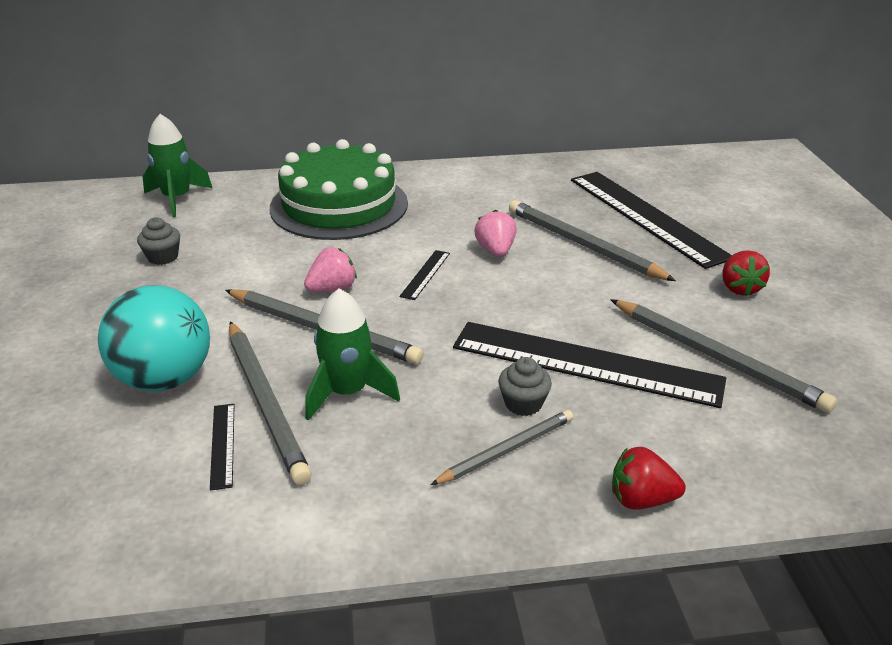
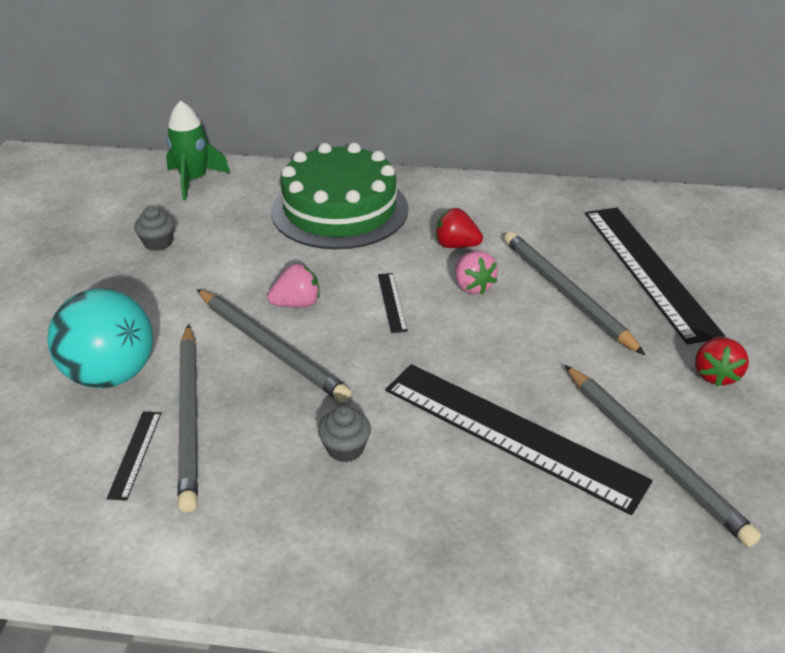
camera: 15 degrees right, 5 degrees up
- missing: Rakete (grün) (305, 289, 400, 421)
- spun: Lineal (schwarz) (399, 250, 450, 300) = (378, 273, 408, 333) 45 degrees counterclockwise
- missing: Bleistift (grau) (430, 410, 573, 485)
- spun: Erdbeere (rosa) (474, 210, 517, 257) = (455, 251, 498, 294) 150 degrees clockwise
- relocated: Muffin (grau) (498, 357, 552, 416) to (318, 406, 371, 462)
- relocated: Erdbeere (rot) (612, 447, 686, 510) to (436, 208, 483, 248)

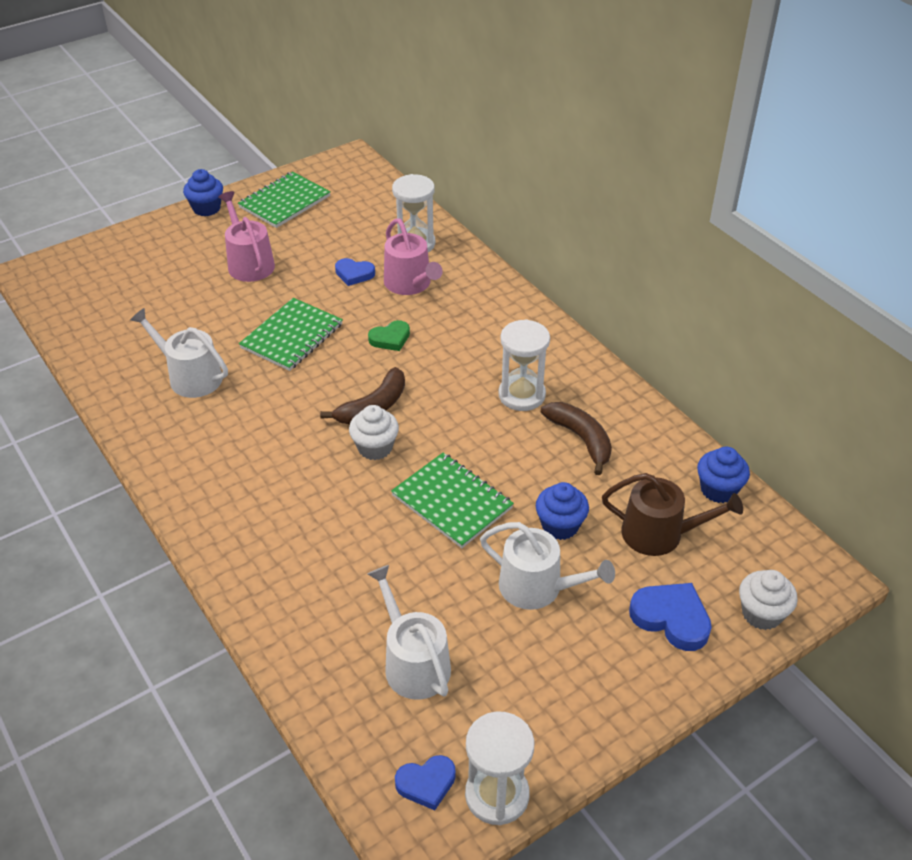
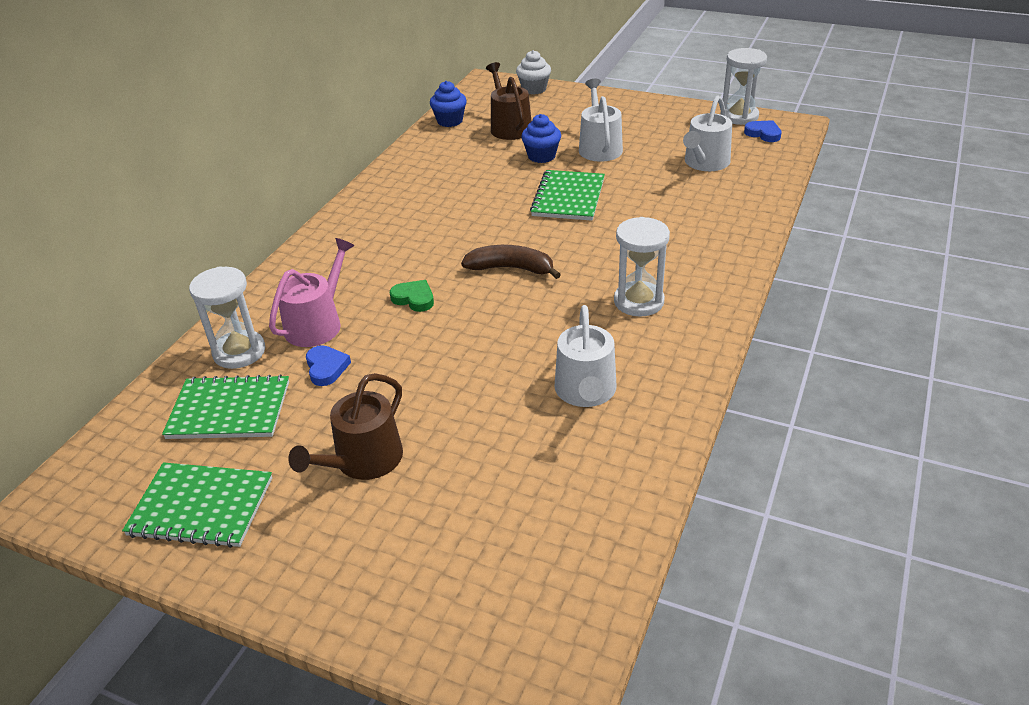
camera: 120 degrees left, 5 degrees down
- missing: Muffin (blau) (183, 169, 223, 216)
- colour: Gießkanne (rosa) (218, 191, 275, 282) to Gießkanne (braun) (288, 373, 403, 480)
- relocated: Notizbuch (grün) (239, 298, 343, 371) to (162, 374, 289, 439)
- missing: Muffin (weiß) (349, 405, 399, 460)
- relocated: Sanduhr (weiß) (498, 319, 550, 411) to (614, 217, 670, 317)
- missing: Banane (braun) (541, 402, 612, 475)
- missing: Herz (blau) (629, 583, 712, 651)

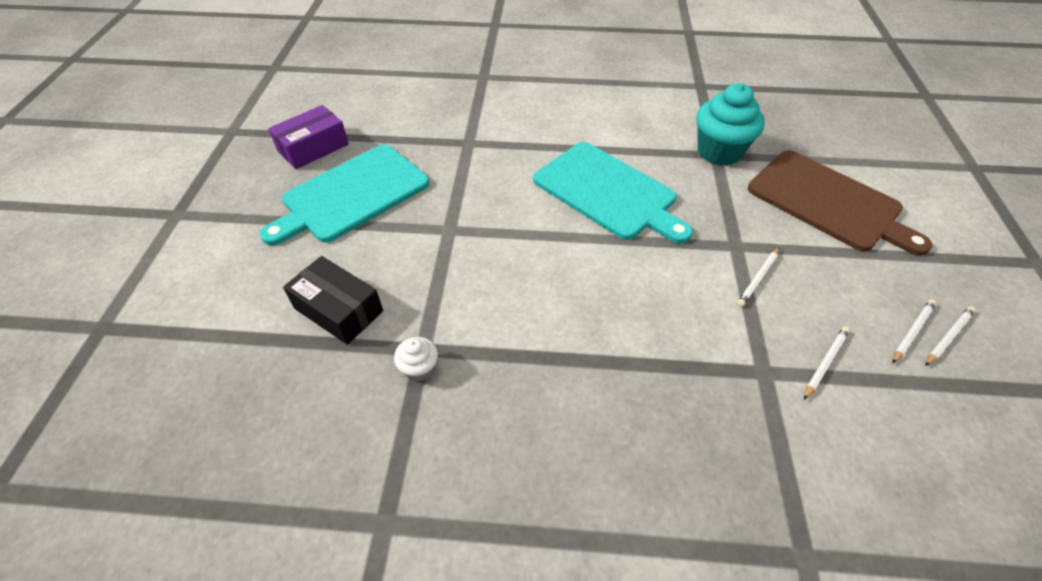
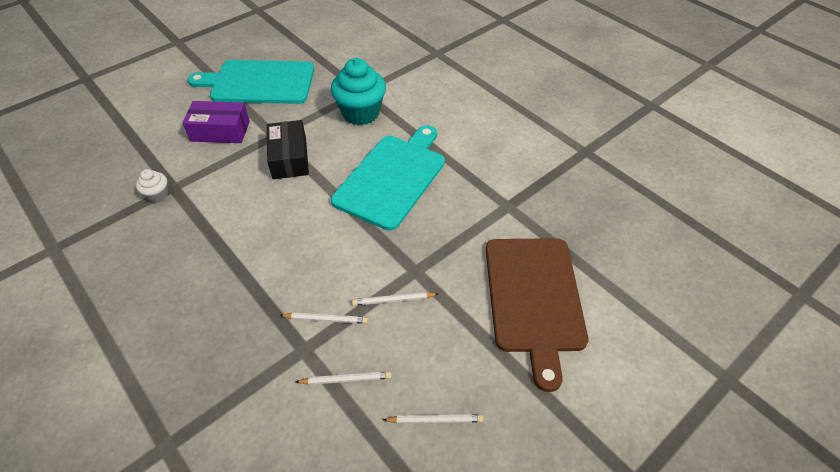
camera: 45 degrees right, 0 degrees up
- relocated: Schachtel (lila) (268, 105, 349, 169) to (183, 101, 250, 143)
- relocated: Schachtel (schwarz) (283, 256, 383, 345) to (267, 120, 309, 179)
- spun: Schneidebrett (türkis) (533, 142, 693, 244) = (331, 125, 445, 231) 150 degrees counterclockwise
- relocated: Muffin (türkis) (696, 83, 765, 166) to (331, 58, 386, 125)
- relocated: Bleistift (weiß) (926, 306, 976, 366) to (280, 313, 368, 324)

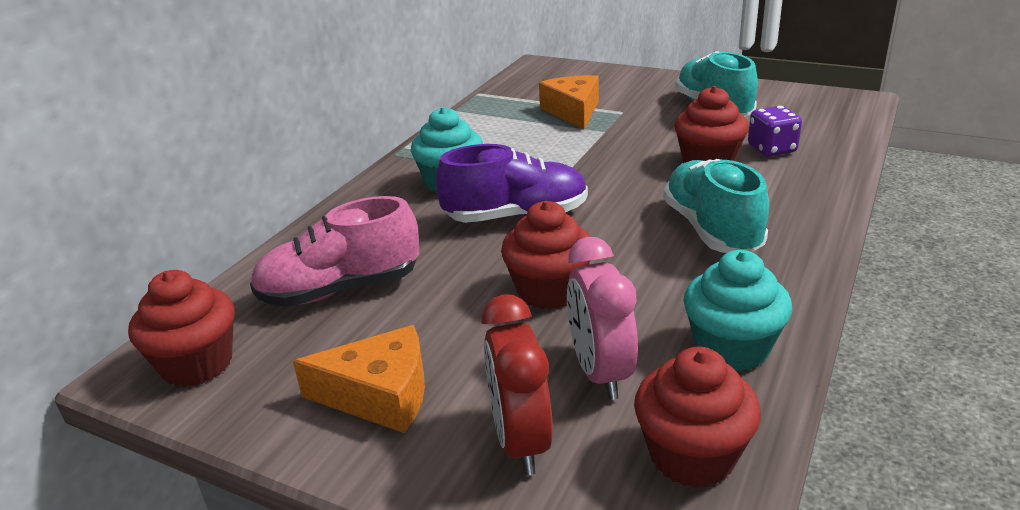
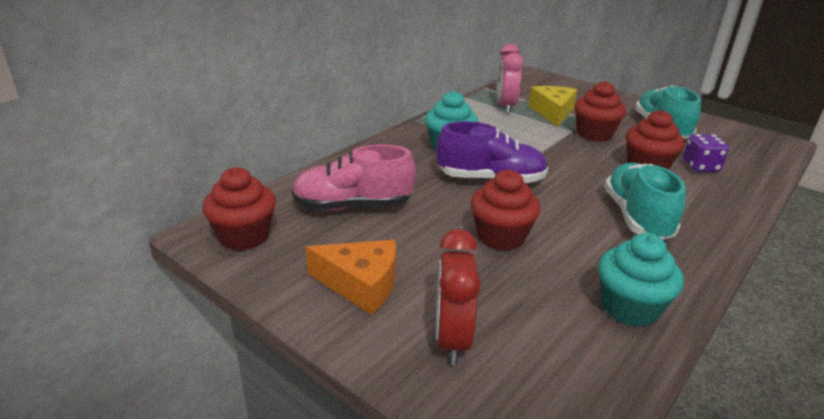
camera: 10 degrees right, 0 degrees up
- colour: Käse (orange) (539, 75, 599, 130) to Käse (gelb) (529, 86, 577, 127)
- relocated: Wecker (rosa) (567, 237, 638, 400) to (496, 44, 524, 114)
- relocated: Muffin (rot) (634, 347, 761, 488) to (575, 81, 626, 142)

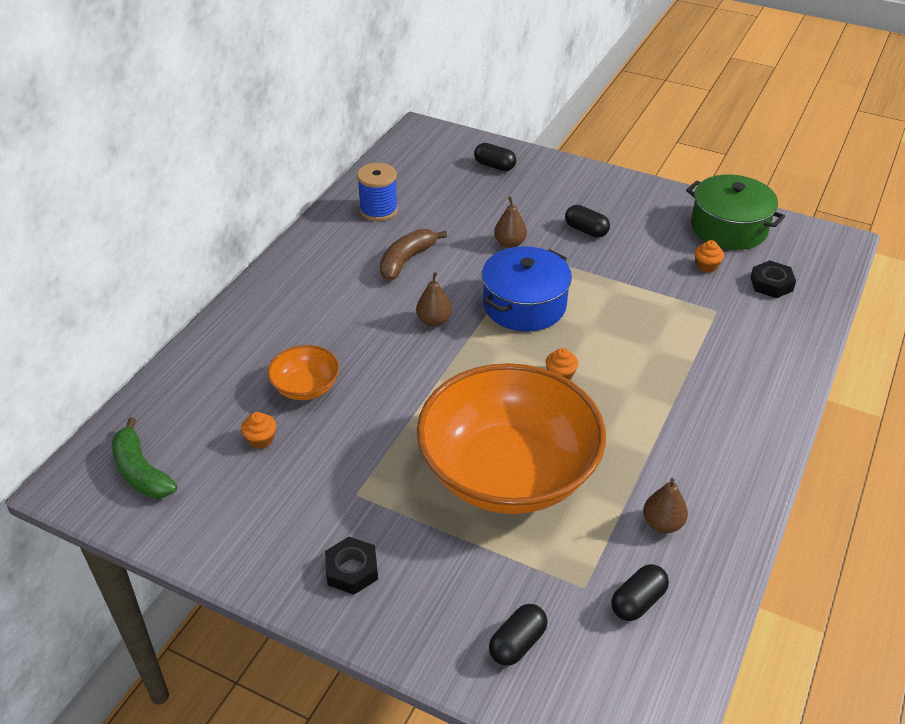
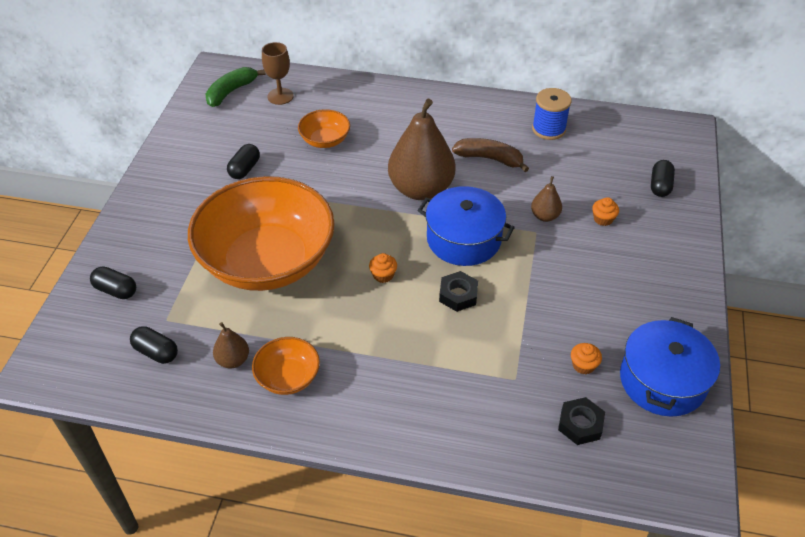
camera: 75 degrees right, 5 degrees up
- relocated: Muffin (orange) (241, 412, 276, 449) to (592, 197, 619, 226)
- relocated: Sechskantmutter (schwarz) (325, 537, 378, 595) to (439, 271, 478, 312)
- size: Birne (braun) (416, 272, 452, 327) = (388, 99, 455, 200) x2.24
- relocated: Kapsel (schwarz) (565, 205, 610, 238) to (227, 144, 260, 179)
- colour: Kochtopf (grün) (686, 175, 785, 250) to Kochtopf (blau) (620, 317, 720, 417)
- appeared: Schüssel (orange) (252, 337, 320, 395)
- appeared: Kelch (braun) (262, 42, 294, 105)

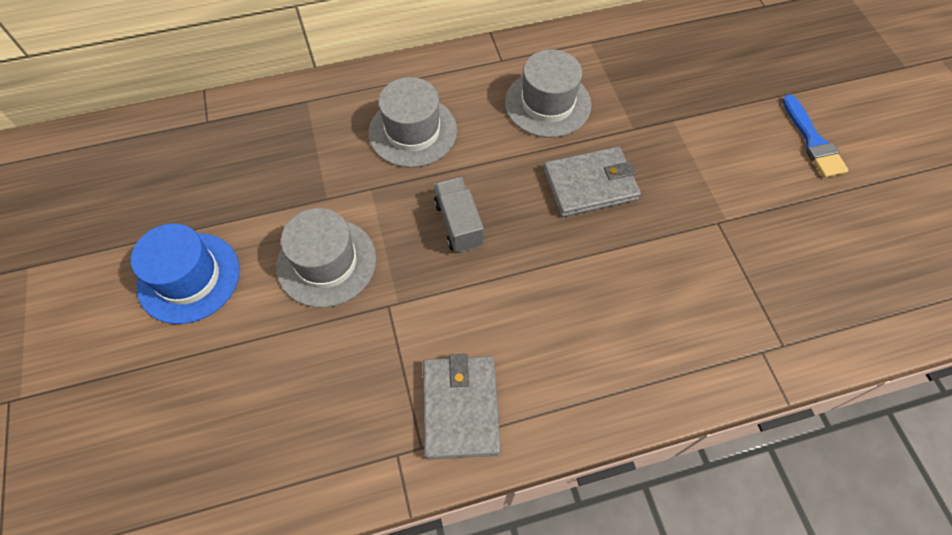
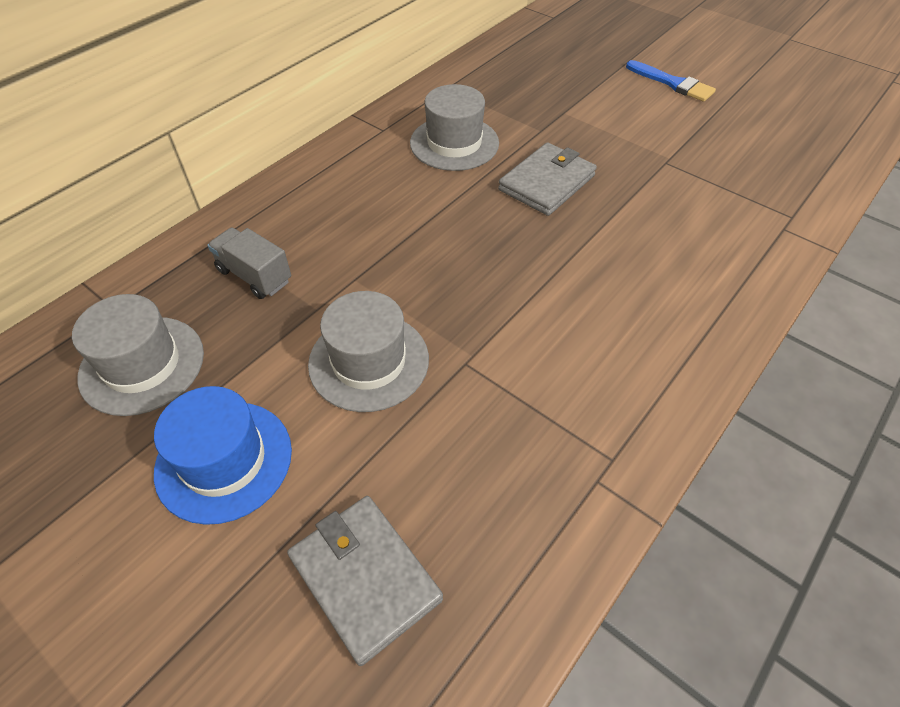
camera: 35 degrees left, 10 degrees down
- relocated: Hut (grau) (368, 77, 457, 168) to (72, 294, 204, 416)
- relocated: Geldbörse (grau) (423, 354, 501, 460) to (287, 496, 443, 666)
- relocated: Lastwagen (grau) (434, 177, 484, 253) to (207, 227, 291, 299)

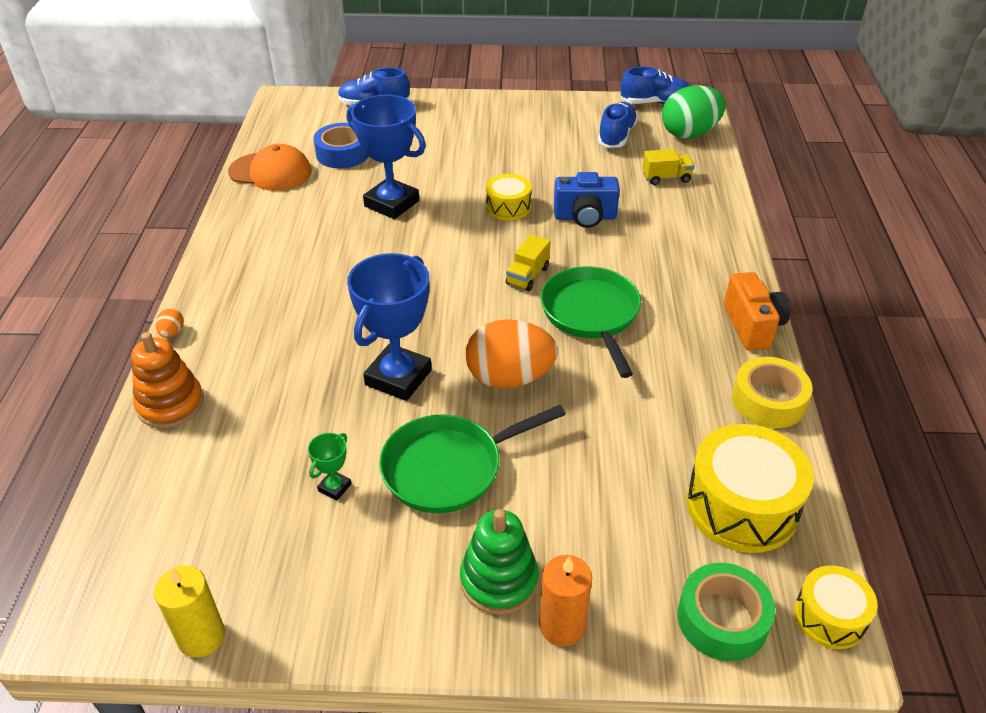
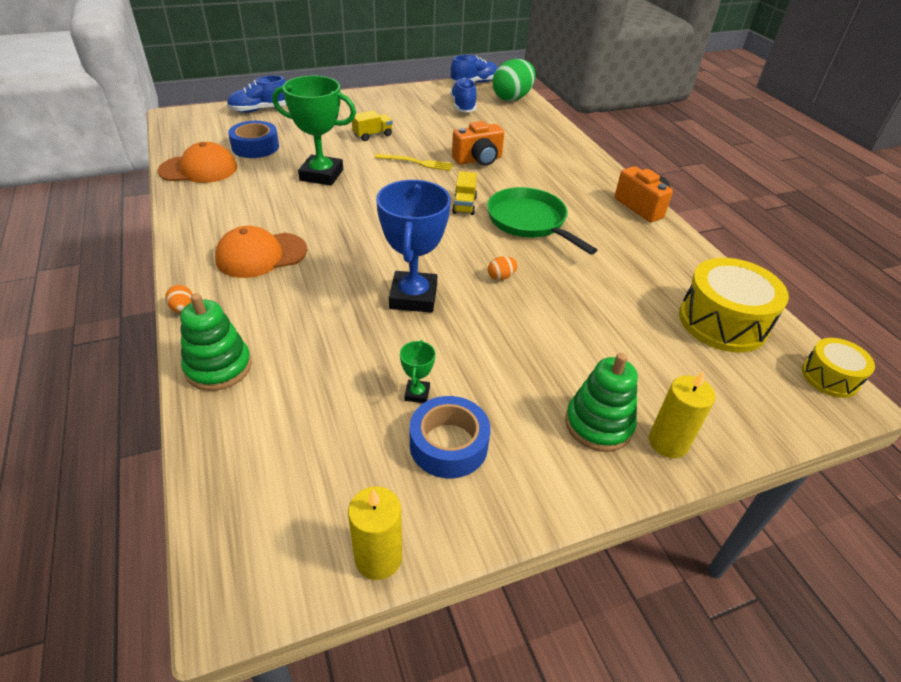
camera: 25 degrees left, 0 degrees up
- colour: Stapelspielzeug (orange) (132, 332, 204, 428) to Stapelspielzeug (grün) (180, 293, 252, 391)
- colour: Pokal (blau) (347, 95, 426, 219) to Pokal (grün) (272, 76, 356, 186)
- missing: Pfanne (grün) (379, 405, 566, 513)
- size: Ei (orange) (465, 319, 558, 389) = (488, 256, 518, 280) x0.41
- exchanged: Trommel (gelb) (486, 174, 532, 221) to Gabel (gelb) (375, 154, 453, 171)
- colour: Kerze (orange) (539, 555, 592, 646) to Kerze (gelb) (649, 371, 715, 458)
- colour: Kamera (blau) (554, 172, 620, 228) to Kamera (orange) (452, 121, 504, 166)
- relocated: Lastwagen (gelb) (642, 149, 695, 185) to (352, 110, 393, 141)
- missing: Klebeband (grün) (678, 563, 775, 661)
- missing: Klebeband (gelb) (732, 357, 812, 428)
- appeared: Kappe (orange) (215, 226, 307, 278)
- appeared: Klebeband (blau) (410, 396, 491, 479)

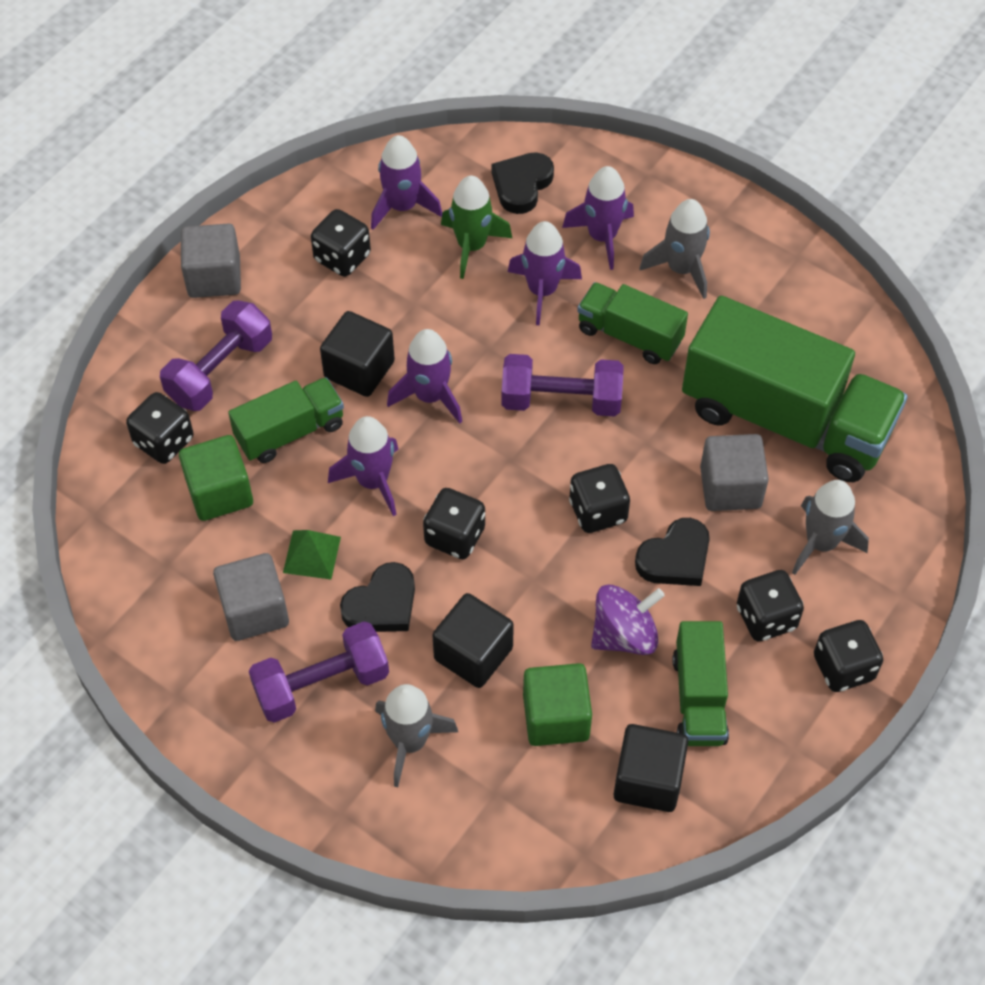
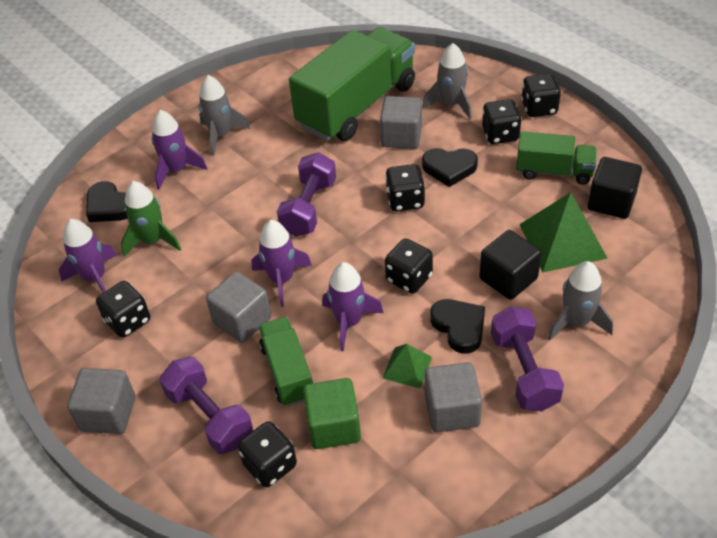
camera: 75 degrees left, 10 degrees down
- colour: Kubus (schwarz) (320, 311, 395, 397) to Kubus (grau) (206, 272, 271, 343)
- missing: Rakete (lila) (508, 221, 582, 326)
- exchanged: Kubus (grün) (523, 663, 592, 746) to Pyramide (grün) (519, 192, 608, 272)
- missing: Lastwagen (grün) (577, 282, 688, 364)
- missing: Kreisel (lila) (591, 585, 665, 655)
- spun: Herz (schwarz) (635, 518, 710, 586) = (422, 148, 478, 187) 120 degrees clockwise

